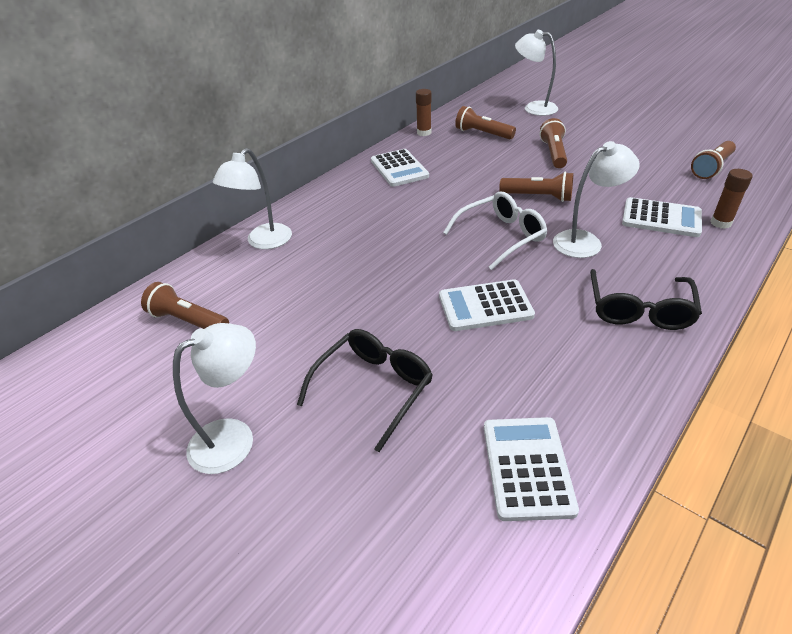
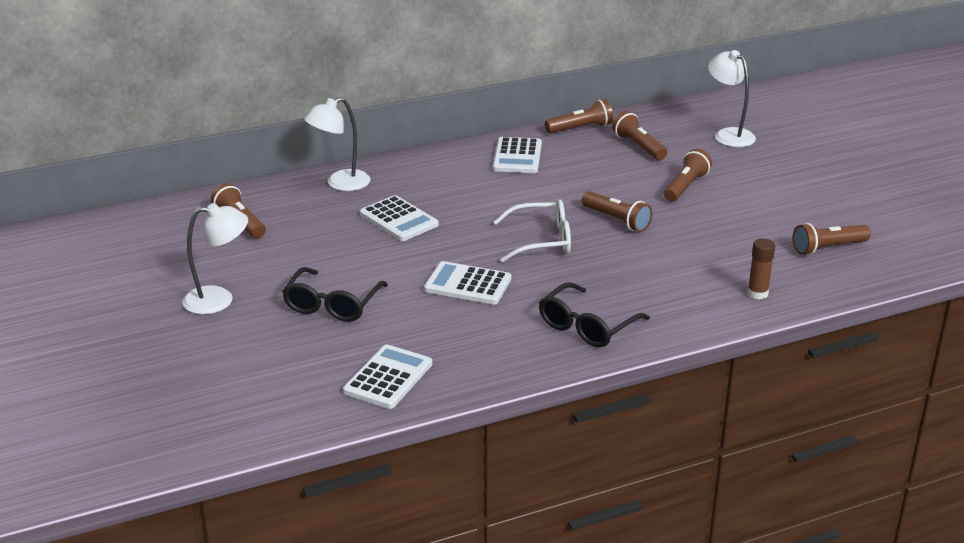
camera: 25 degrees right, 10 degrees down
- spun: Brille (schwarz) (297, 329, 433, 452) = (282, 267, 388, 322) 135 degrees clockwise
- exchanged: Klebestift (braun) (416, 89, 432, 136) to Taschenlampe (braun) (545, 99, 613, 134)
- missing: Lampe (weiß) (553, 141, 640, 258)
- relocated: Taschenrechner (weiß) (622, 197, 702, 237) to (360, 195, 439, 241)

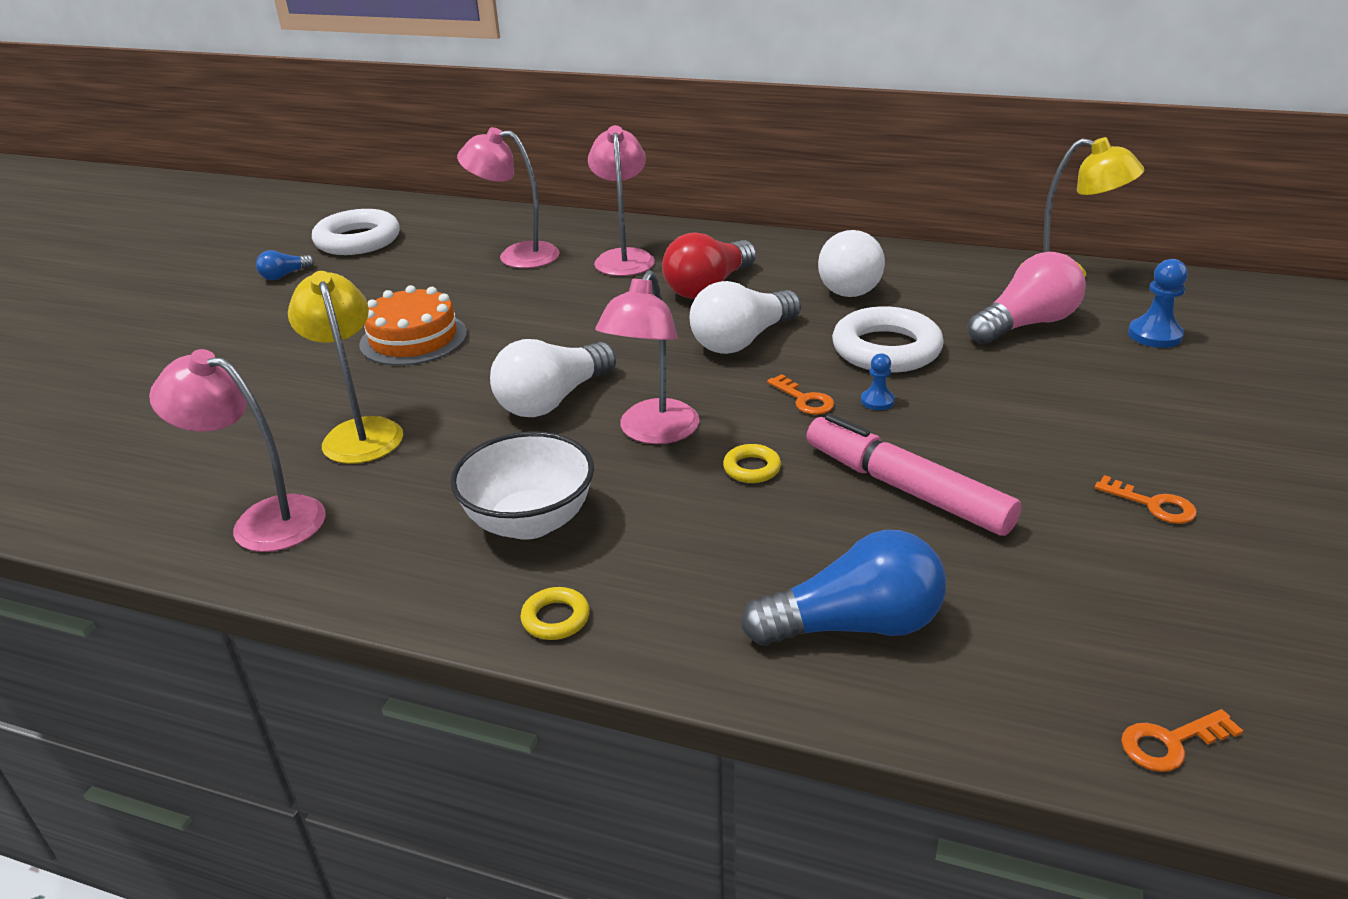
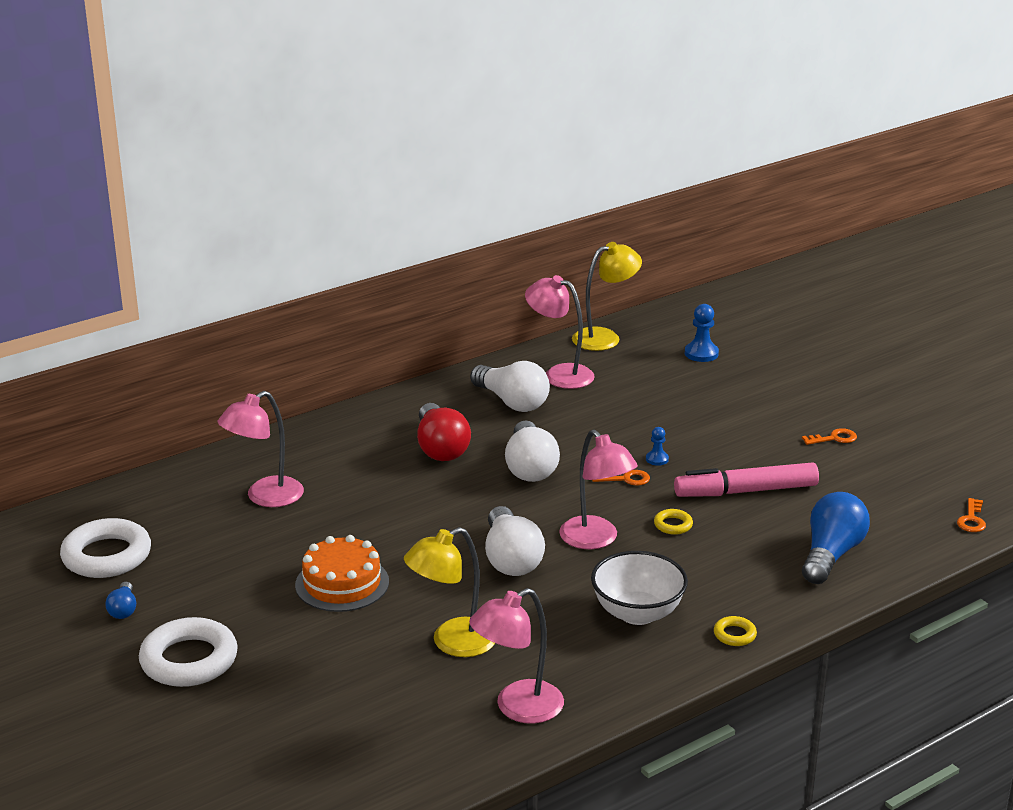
camera: 55 degrees left, 5 degrees down
- spun: Lampe (gelb) (288, 271, 403, 464) = (404, 527, 495, 657) 45 degrees counterclockwise
- relocated: Lampe (rosa) (588, 125, 655, 276) to (525, 275, 595, 389)
- relocated: Ring (weiß) (832, 306, 944, 373) to (139, 617, 238, 687)
- missing: Glühbirne (rosa) (967, 252, 1086, 344)

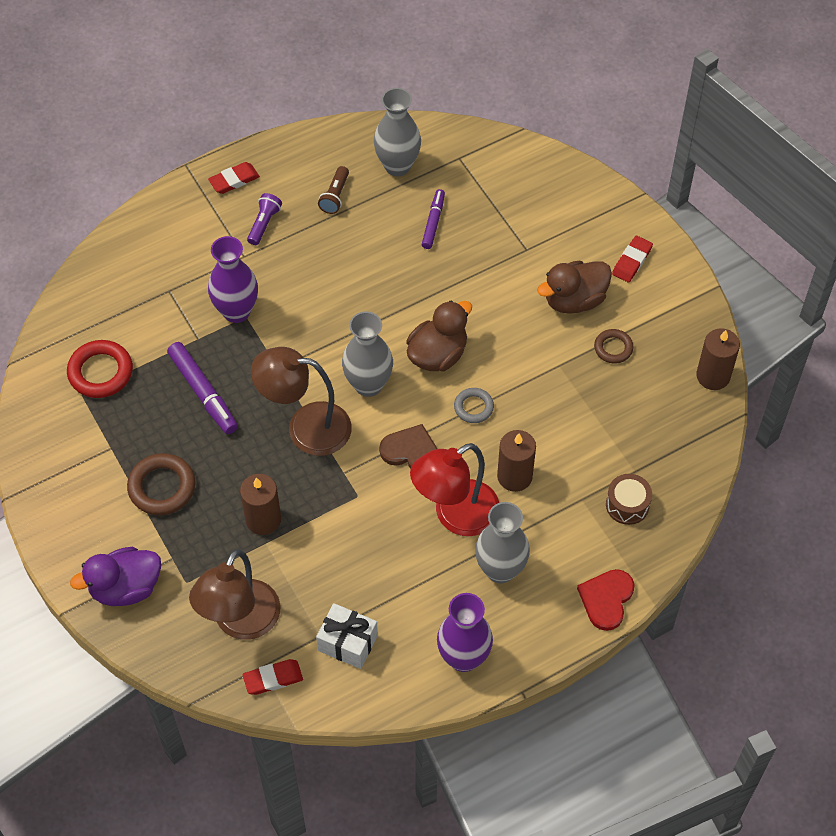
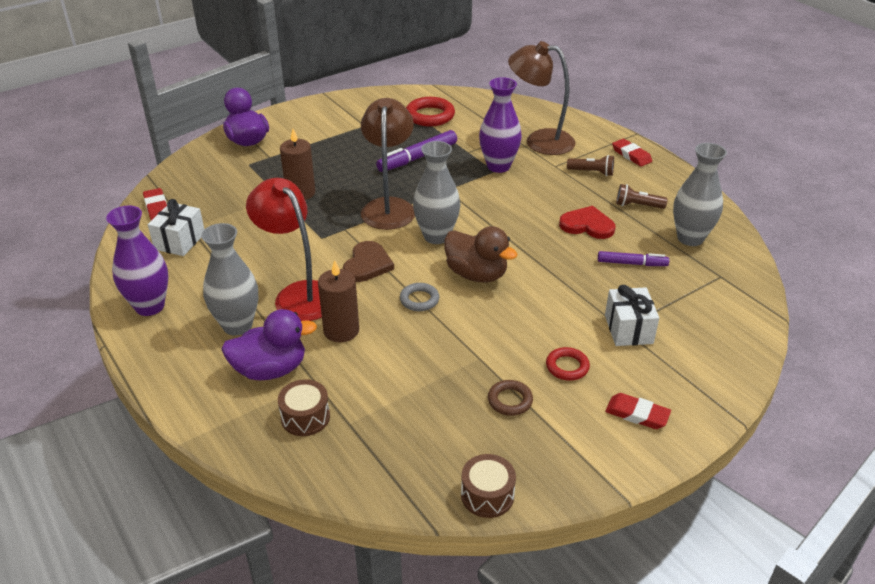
camera: 85 degrees right, 20 degrees down
- missing: Ring (braun) (127, 453, 196, 515)
- relocated: Lampe (braun) (189, 549, 280, 640) to (508, 41, 576, 155)
- colour: Taschenlampe (lila) (247, 193, 282, 245) to Taschenlampe (braun) (567, 155, 614, 176)
- exchanged: Ente (braun) (537, 260, 612, 314) to Ring (rot) (546, 347, 590, 381)
- relocated: Herz (rot) (577, 569, 635, 631) to (559, 206, 615, 239)
- exchanged: Kerze (braun) (696, 328, 740, 390) to Trommel (braun) (461, 454, 516, 518)
- appeared: Ente (lila) (221, 309, 317, 380)
- appeared: Geschenk (weiß) (605, 285, 659, 346)

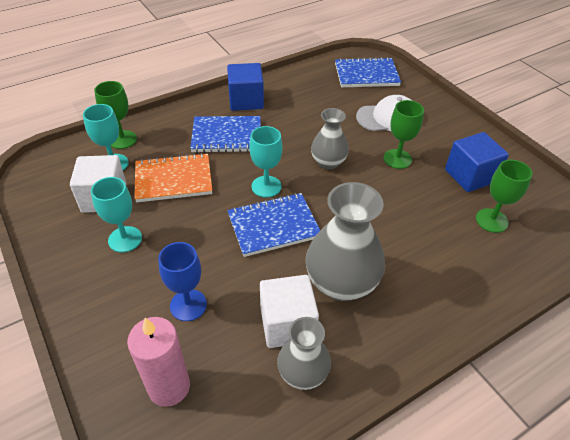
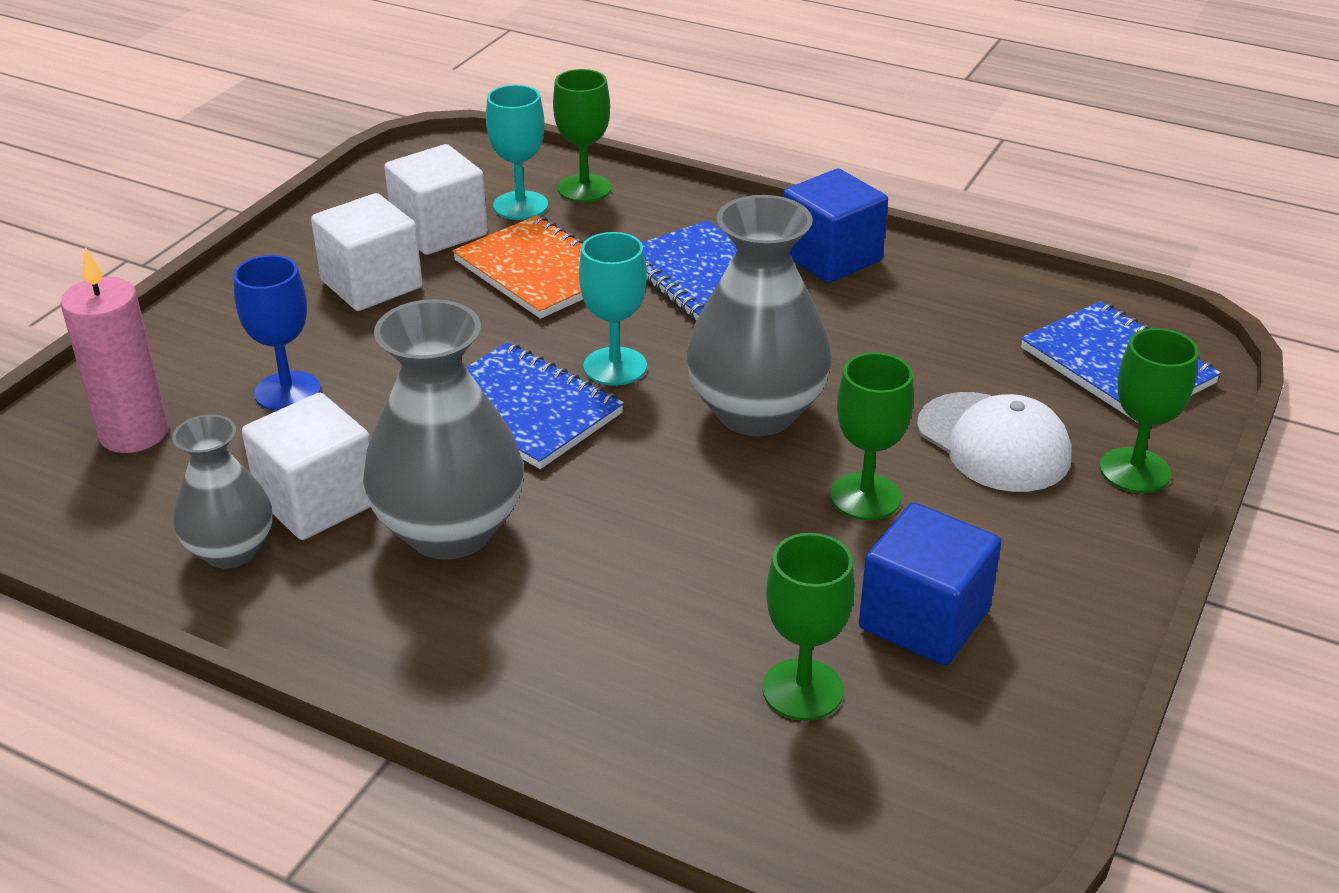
camera: 60 degrees right, 10 degrees down
- exchanged: Kelch (türkis) (91, 177, 142, 253) to Kubus (weiß) (311, 193, 422, 311)
- size: Vase (grau) (311, 108, 349, 169) = (686, 195, 832, 436) x1.66
- appeared: Kelch (grün) (1100, 328, 1199, 493)

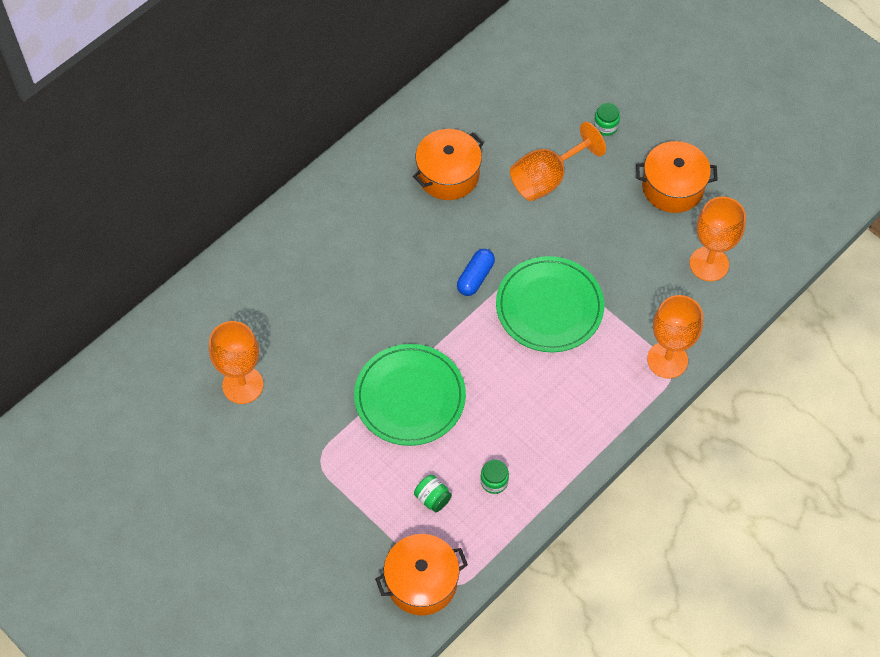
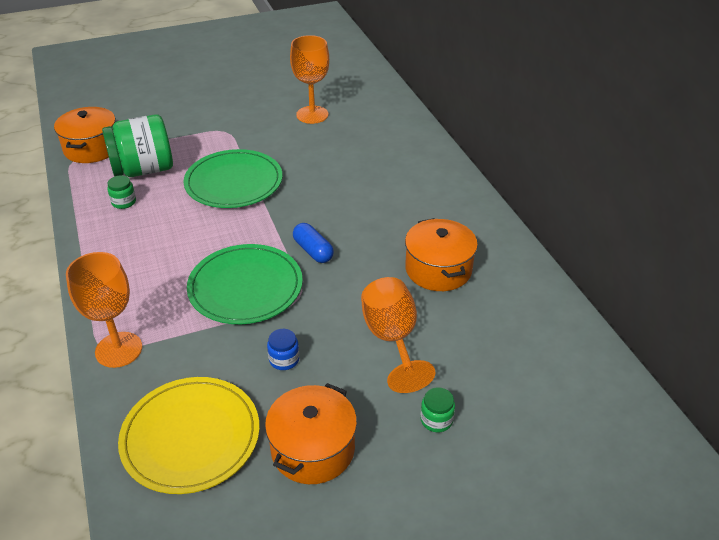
camera: 115 degrees right, 20 degrees down
- size: Einmachglas (grün) (414, 475, 452, 512) = (102, 114, 173, 177) x2.36
- exchanged: Kelch (orange) (689, 197, 746, 281) to Teller (gelb) (118, 377, 260, 494)
- appeared: Einmachglas (blau) (267, 329, 299, 370)

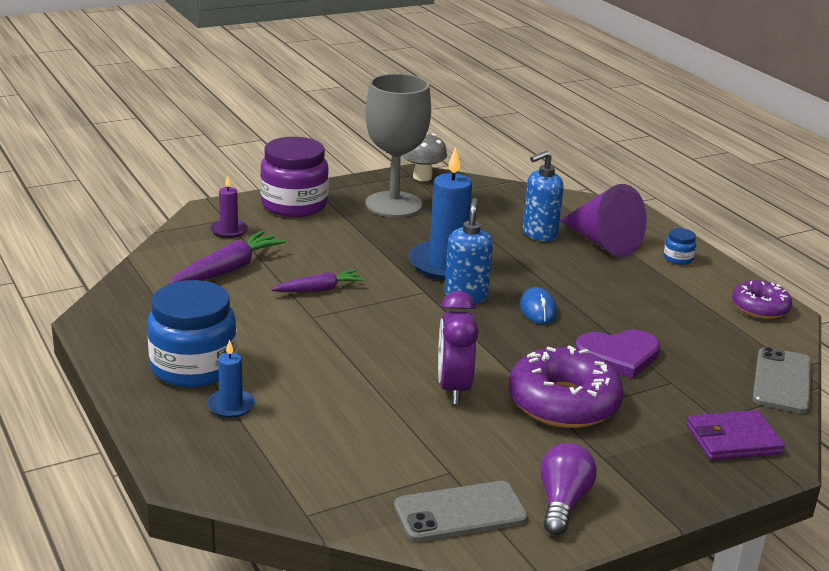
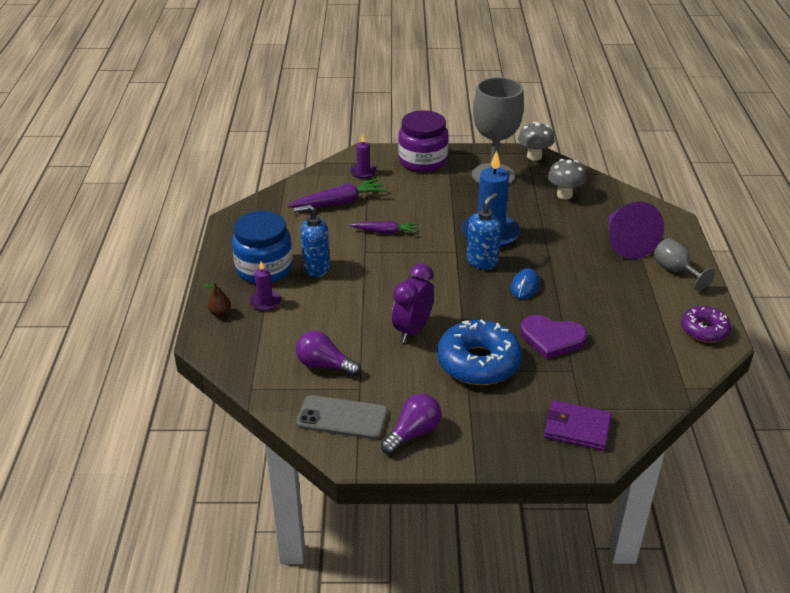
camera: 30 degrees right, 10 degrees up
- colour: Kerze (blau) (207, 340, 255, 418) to Kerze (lila) (249, 261, 281, 311)
- colour: Donut (lila) (508, 345, 623, 428) to Donut (blau) (437, 319, 522, 385)
- relocated: Seifenspender (blau) (523, 151, 564, 241) to (294, 205, 330, 277)
- exchanged: Einmachglas (blau) (664, 228, 696, 265) to Kelch (grau) (654, 238, 715, 291)
- missing: Handy (grau) (752, 347, 812, 413)
- appeared: Birne (braun) (204, 282, 231, 317)
- appeared: Glühbirne (lila) (296, 331, 361, 377)
- appeared: Pilz (grau) (548, 159, 587, 199)

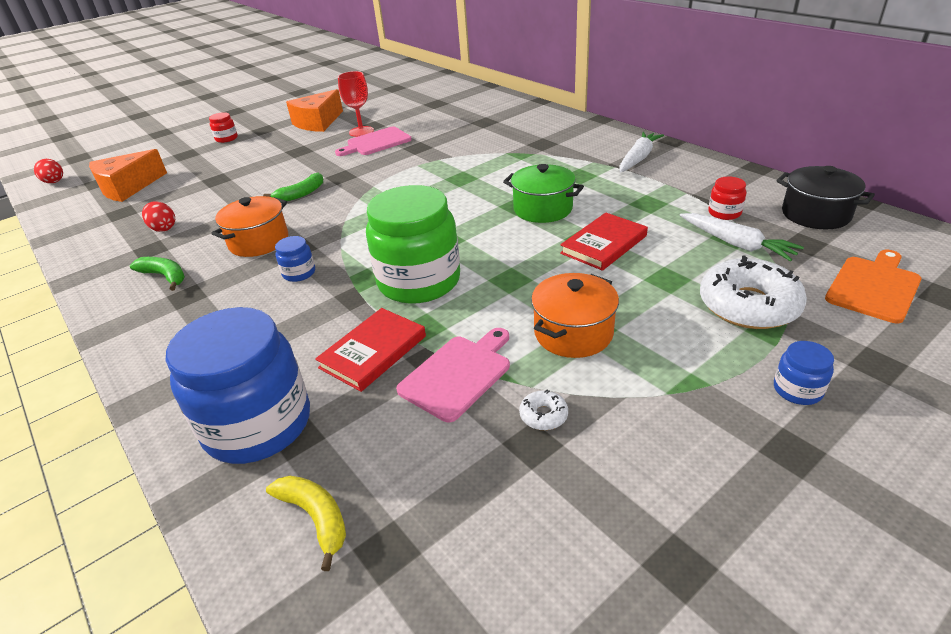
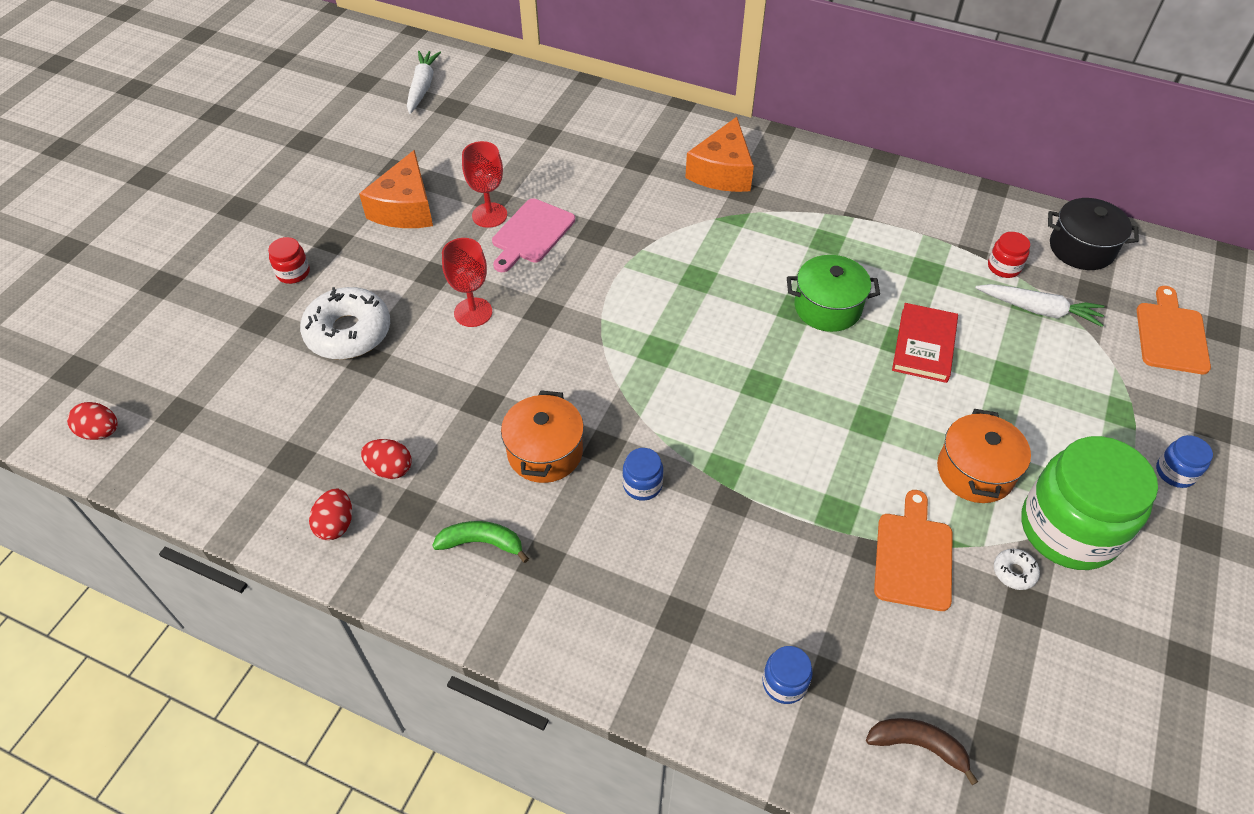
camera: 30 degrees left, 15 degrees up
- relocated: Käse (orange) (89, 149, 167, 202) to (685, 117, 754, 192)
- size: Einmachglas (blau) (166, 307, 310, 464) = (762, 646, 813, 704) x0.42
- missing: Banane (grün) (263, 173, 323, 201)
- colour: Banane (gelb) (266, 476, 346, 571) to Banane (braun) (866, 718, 978, 785)
- missing: Buch (rot) (315, 308, 426, 392)
- relocated: Einmachglas (grün) (366, 185, 460, 304) to (1021, 436, 1158, 570)
- colour: Schneidebrett (rosa) (396, 328, 510, 422) to Schneidebrett (orange) (874, 490, 953, 611)
- relocated: Karotte (weiß) (620, 132, 664, 172) to (407, 51, 441, 114)
- relocated: Donut (weiß) (700, 255, 807, 329) to (300, 287, 390, 359)
- appeared: Ei (rot) (309, 489, 352, 540)
- appeared: Kelch (rot) (442, 238, 492, 327)

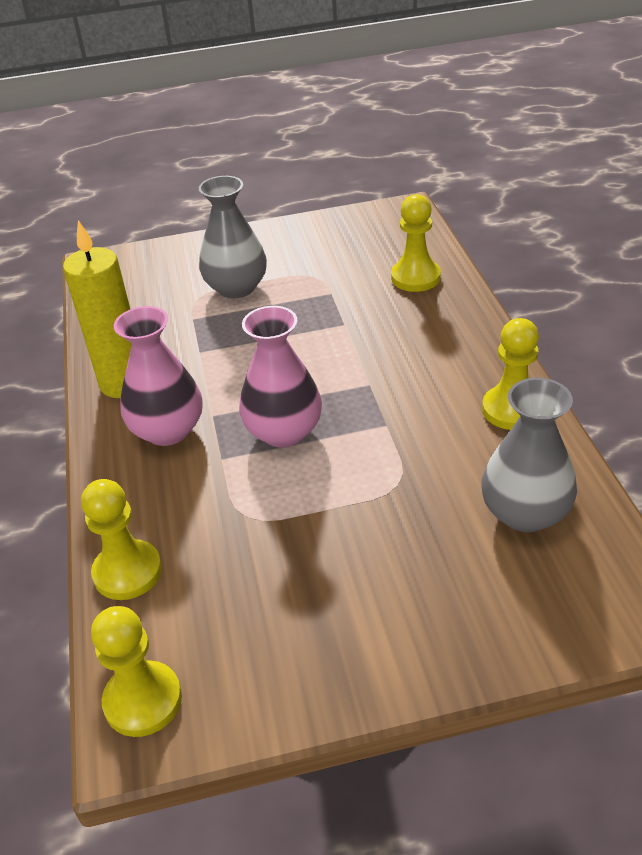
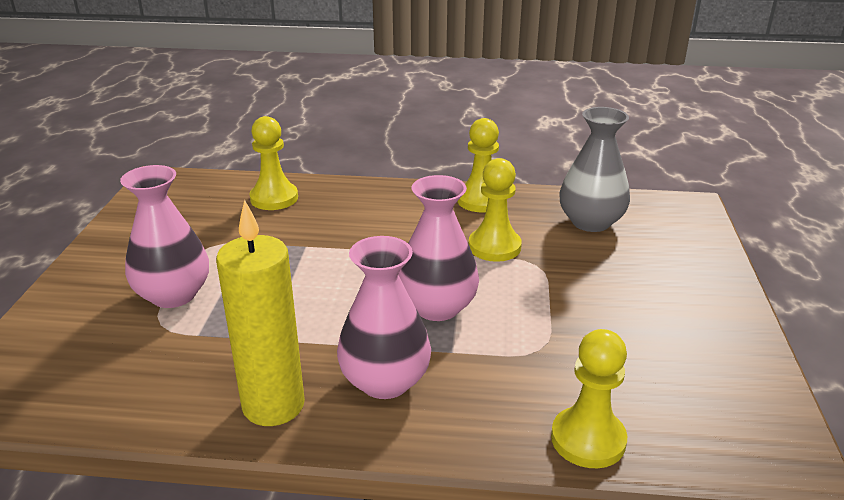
camera: 75 degrees left, 10 degrees down
- relocated: Bauer (gelb) (91, 606, 182, 737) to (469, 158, 522, 262)
- colour: Vase (grau) (199, 176, 267, 298) to Vase (rosa) (120, 165, 209, 308)

